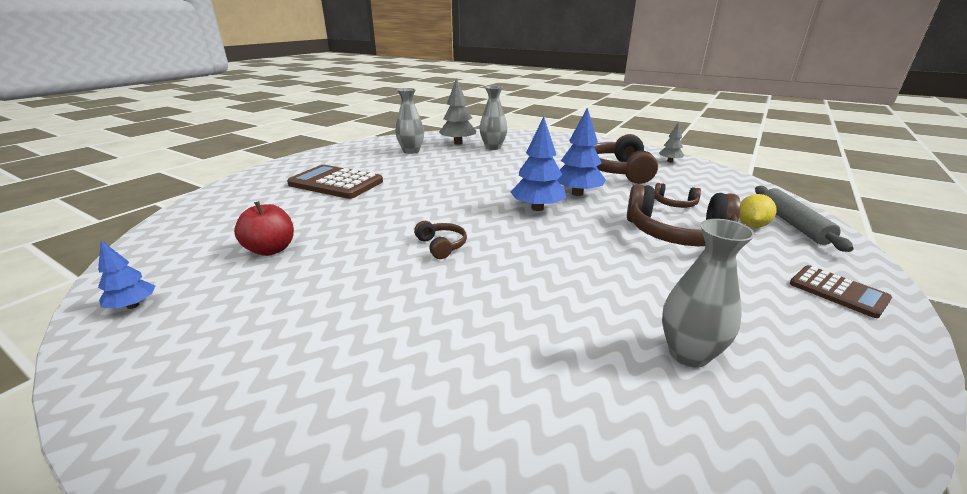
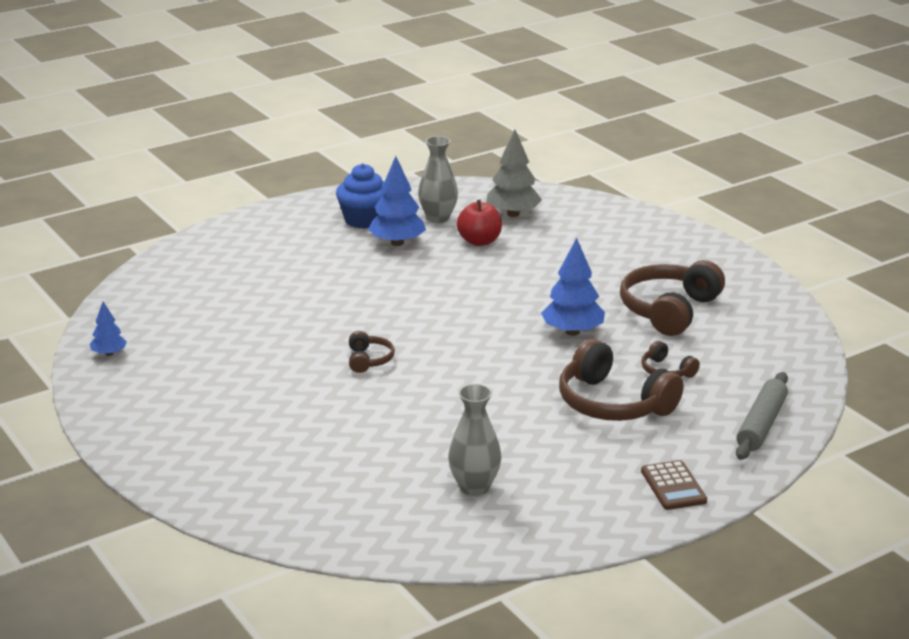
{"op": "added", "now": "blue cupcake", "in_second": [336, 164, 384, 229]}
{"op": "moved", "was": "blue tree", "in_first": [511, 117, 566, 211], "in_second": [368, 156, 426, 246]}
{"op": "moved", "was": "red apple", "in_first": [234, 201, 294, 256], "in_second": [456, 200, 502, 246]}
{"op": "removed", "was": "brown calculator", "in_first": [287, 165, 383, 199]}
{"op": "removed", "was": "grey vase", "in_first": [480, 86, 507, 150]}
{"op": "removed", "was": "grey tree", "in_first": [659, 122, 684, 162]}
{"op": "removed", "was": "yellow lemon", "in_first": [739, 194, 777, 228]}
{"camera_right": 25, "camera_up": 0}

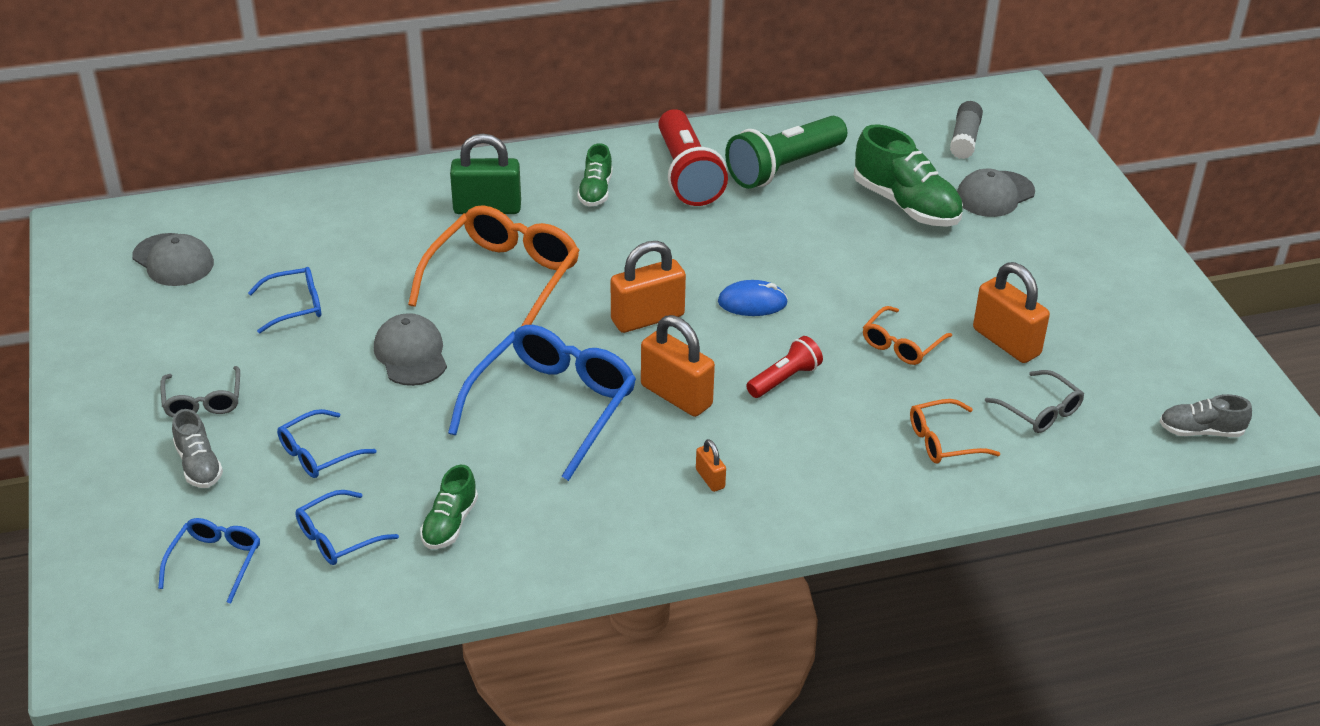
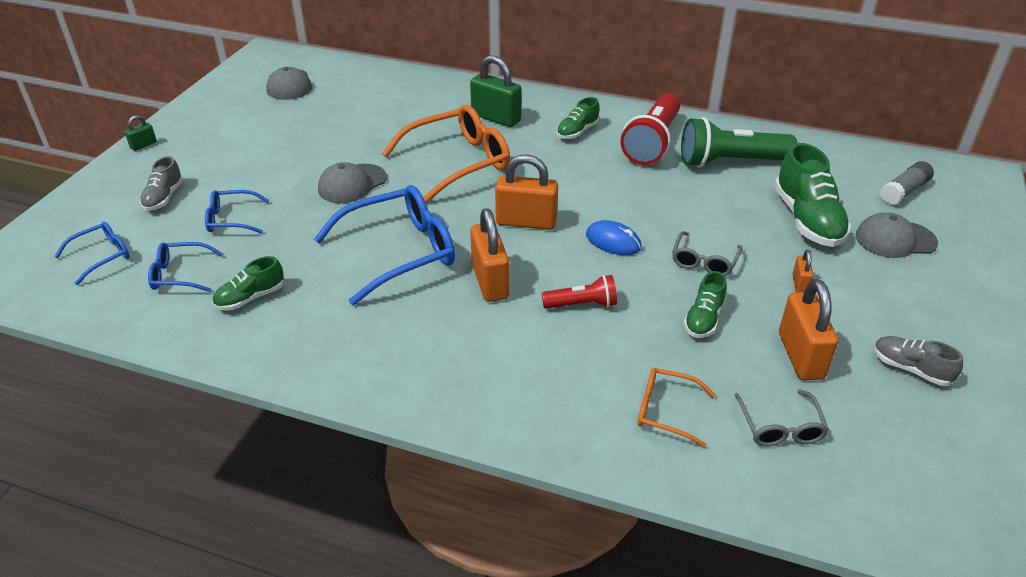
{"op": "added", "now": "green padlock", "in_second": [125, 115, 157, 151]}
{"op": "turned", "was": "grey cap", "in_first": [374, 313, 447, 386], "in_second": [318, 162, 387, 203], "clockwise": -150}
{"op": "moved", "was": "grey glasses", "in_first": [160, 366, 240, 418], "in_second": [672, 231, 743, 276]}
{"op": "replaced", "was": "orange glasses", "now": "green shoe", "in_first": [863, 306, 952, 365], "in_second": [684, 271, 727, 338]}
{"op": "moved", "was": "orange padlock", "in_first": [696, 439, 726, 492], "in_second": [793, 250, 813, 292]}
{"op": "moved", "was": "grey shoe", "in_first": [1159, 394, 1252, 437], "in_second": [874, 336, 963, 386]}
{"op": "removed", "was": "blue glasses", "in_first": [248, 267, 321, 333]}
{"camera_right": 35, "camera_up": 0}

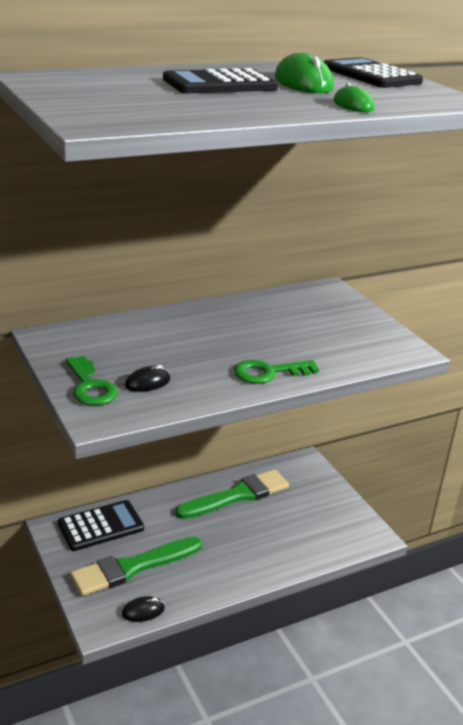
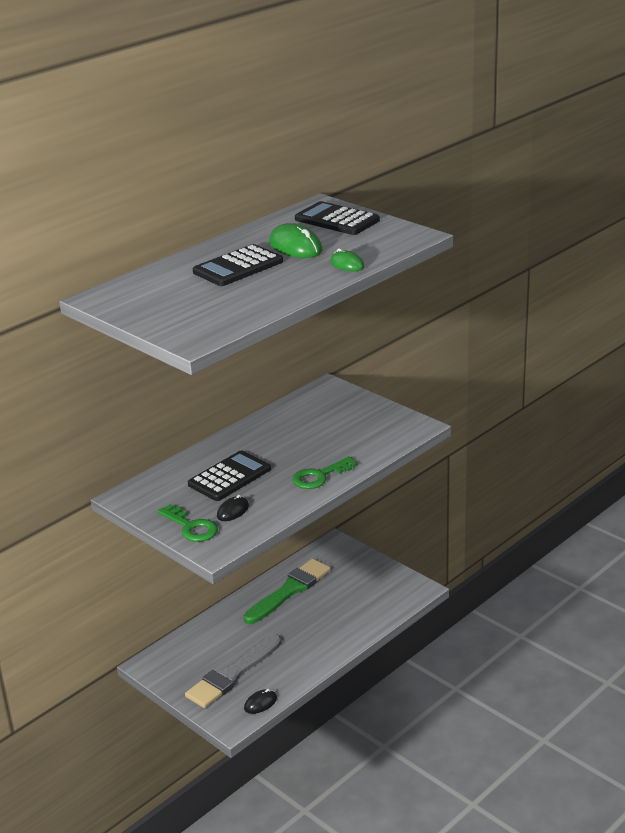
{"op": "recoloured", "was": "green brush", "now": "grey brush", "in_first": [70, 537, 202, 596], "in_second": [185, 634, 282, 708]}
{"op": "moved", "was": "black calculator", "in_first": [58, 500, 144, 551], "in_second": [188, 451, 271, 501]}
{"camera_right": -15, "camera_up": 0}

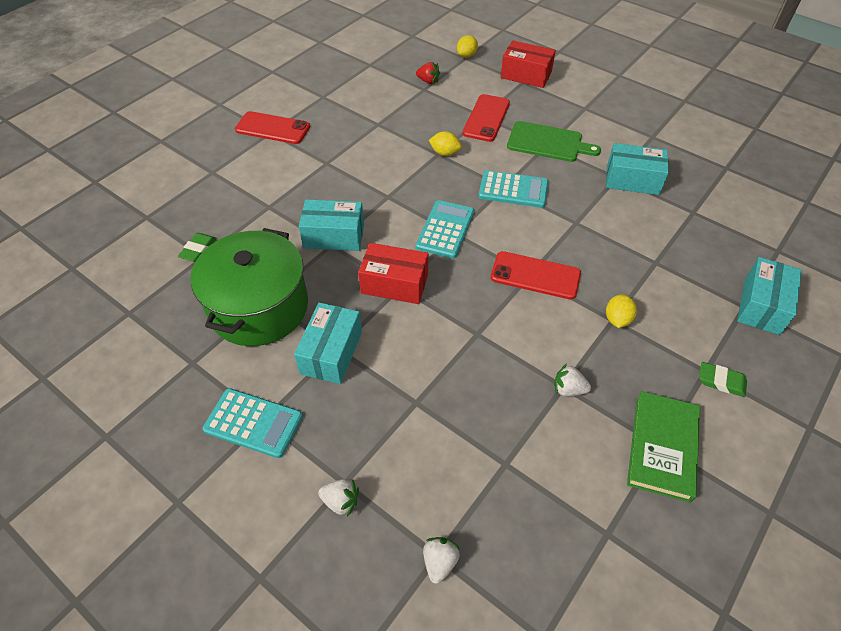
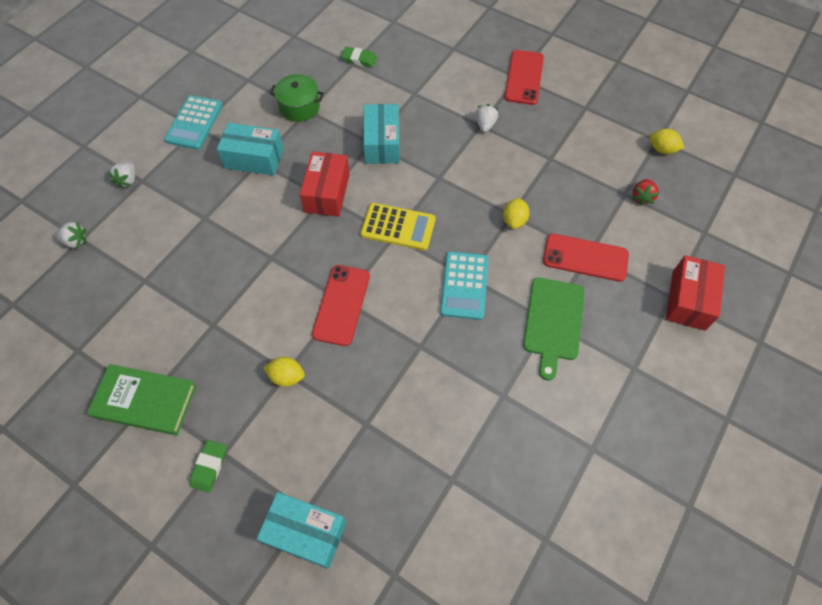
{"op": "resized", "was": "green pot", "in_first": [191, 228, 308, 346], "in_second": [270, 74, 324, 122], "ratio": 0.51}
{"op": "recoloured", "was": "turquoise calculator", "now": "yellow calculator", "in_first": [416, 200, 474, 258], "in_second": [361, 203, 436, 250]}
{"op": "moved", "was": "white strawberry", "in_first": [554, 364, 591, 396], "in_second": [475, 104, 498, 132]}
{"op": "moved", "was": "yellow lemon", "in_first": [457, 35, 478, 58], "in_second": [650, 129, 684, 154]}
{"op": "removed", "was": "turquoise box", "in_first": [606, 143, 669, 195]}
{"camera_right": 85, "camera_up": 10}

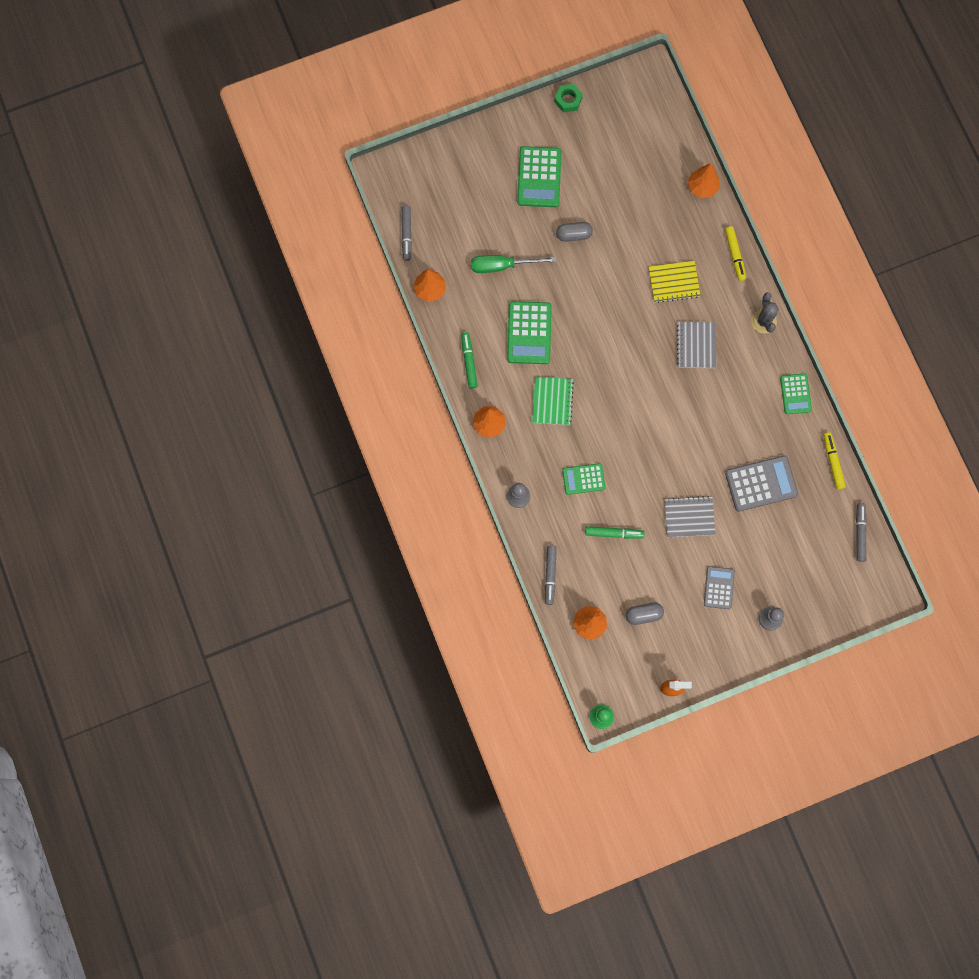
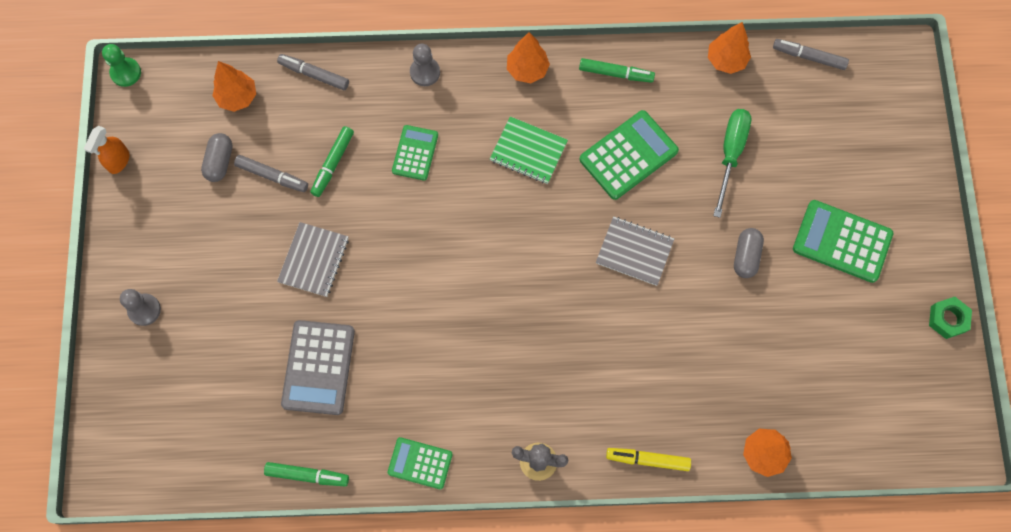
{"op": "moved", "was": "grey marker", "in_first": [856, 503, 867, 562], "in_second": [234, 155, 308, 192]}
{"op": "recoloured", "was": "yellow marker", "now": "green marker", "in_first": [823, 432, 846, 490], "in_second": [264, 462, 349, 486]}
{"op": "turned", "was": "green calculator", "in_first": [507, 301, 552, 364], "in_second": [580, 110, 679, 200], "clockwise": 120}
{"op": "moved", "was": "grey notebook", "in_first": [677, 322, 716, 368], "in_second": [596, 216, 674, 286]}
{"op": "removed", "was": "yellow notebook", "in_first": [649, 261, 701, 303]}
{"op": "removed", "was": "grey calculator", "in_first": [704, 566, 735, 609]}
{"camera_right": 110, "camera_up": -5}

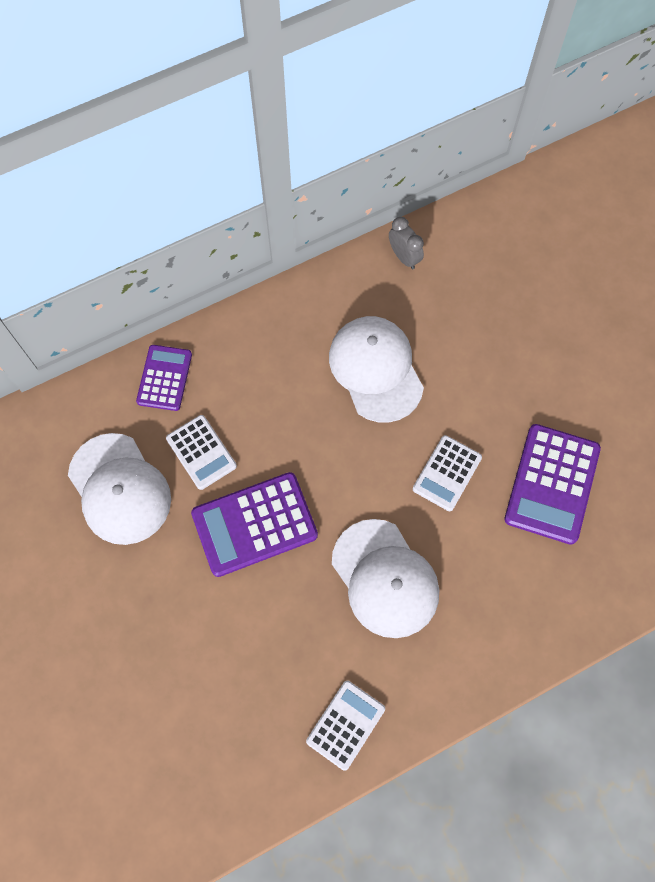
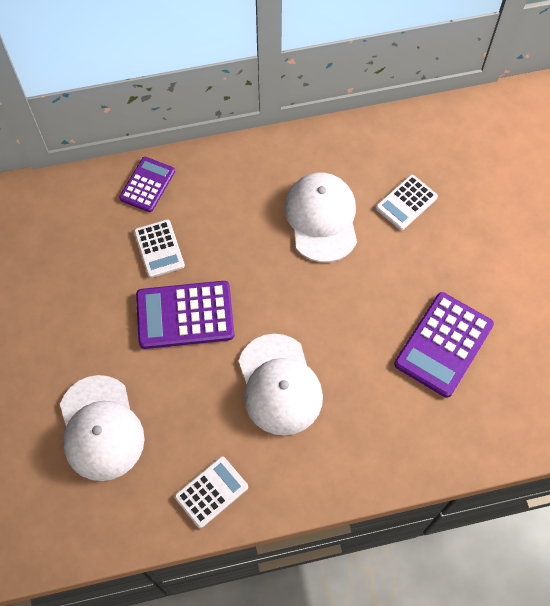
{"op": "moved", "was": "white cap", "in_first": [68, 433, 171, 545], "in_second": [60, 375, 145, 481]}
{"op": "moved", "was": "white calculator", "in_first": [413, 435, 482, 511], "in_second": [376, 175, 438, 230]}
{"op": "removed", "was": "grey clock", "in_first": [389, 217, 424, 269]}
{"camera_right": 15, "camera_up": -5}

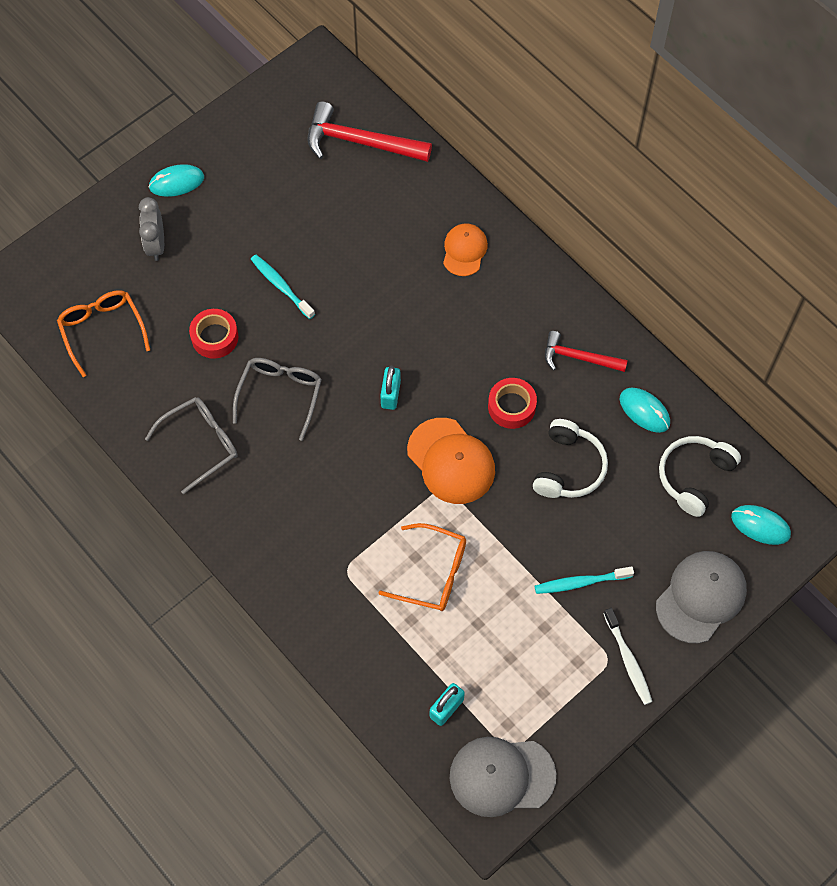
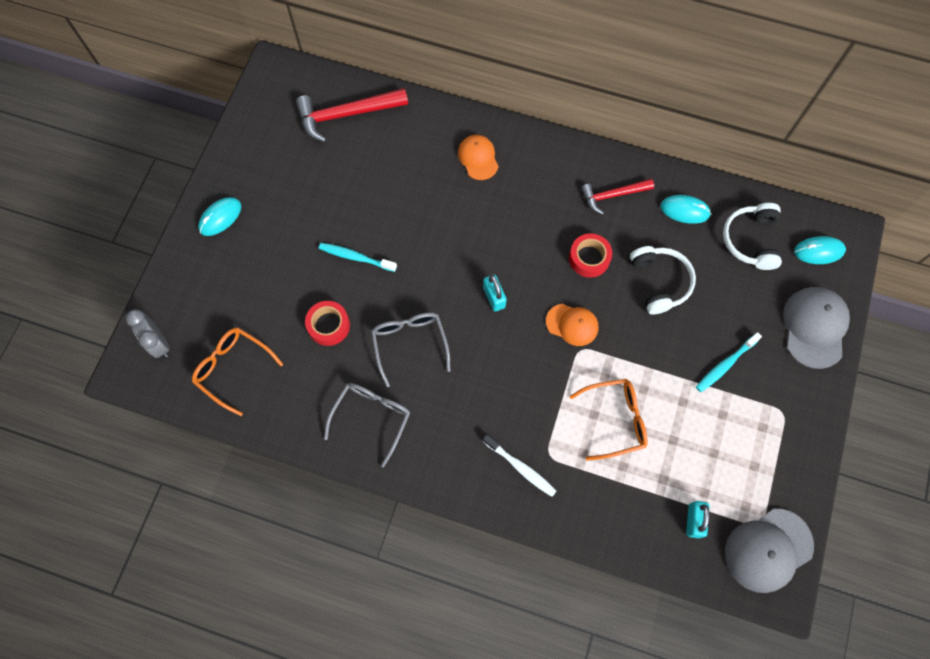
{"op": "moved", "was": "grey clock", "in_first": [139, 197, 164, 261], "in_second": [126, 309, 170, 358]}
{"op": "moved", "was": "white toothbrush", "in_first": [604, 608, 652, 705], "in_second": [482, 434, 556, 497]}
{"op": "resized", "was": "orange cap", "in_first": [407, 418, 495, 504], "in_second": [546, 304, 599, 346], "ratio": 0.63}
{"camera_right": -30, "camera_up": 5}

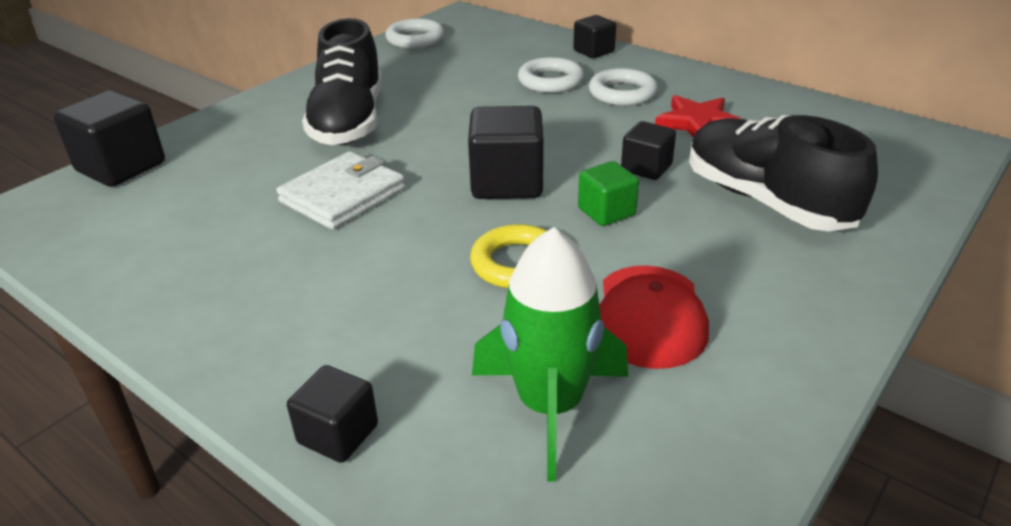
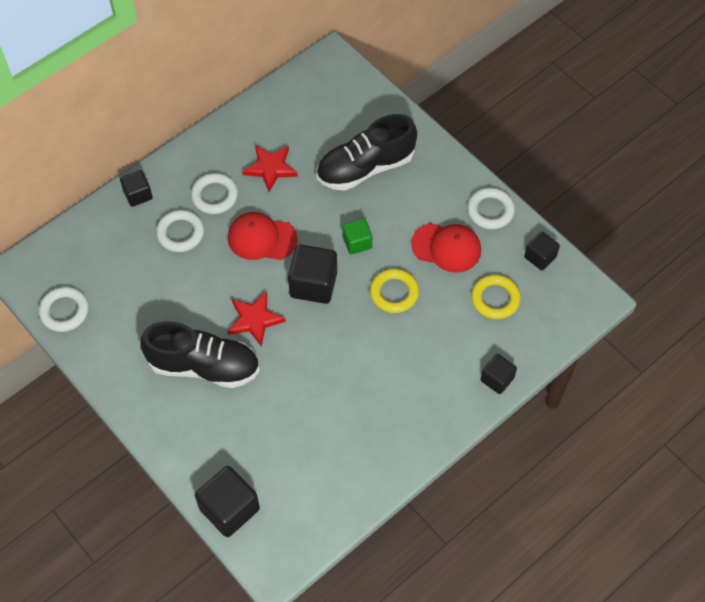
{"op": "added", "now": "red star", "in_second": [227, 291, 286, 347]}
{"op": "added", "now": "red cap", "in_second": [228, 212, 298, 260]}
{"op": "added", "now": "white ring", "in_second": [467, 188, 515, 229]}
{"op": "replaced", "was": "green rocket", "now": "yellow ring", "in_first": [472, 227, 628, 482], "in_second": [471, 275, 521, 319]}
{"op": "moved", "was": "black cube", "in_first": [621, 121, 676, 180], "in_second": [524, 232, 560, 270]}
{"op": "removed", "was": "white wallet", "in_first": [276, 151, 405, 230]}
{"camera_right": -80, "camera_up": 25}

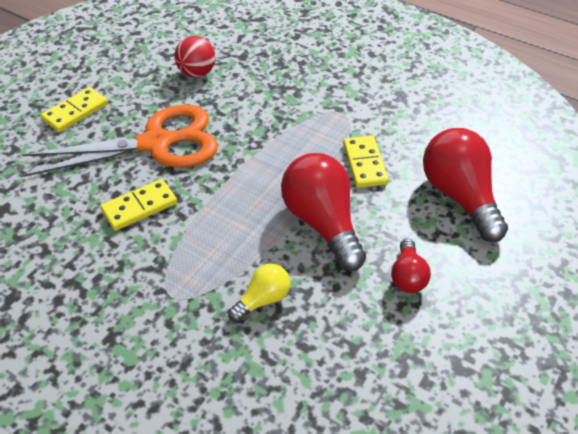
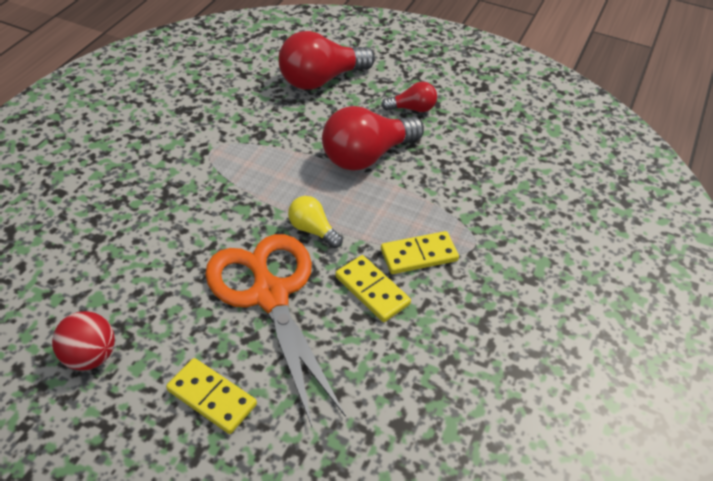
{"op": "moved", "was": "red ball", "in_first": [174, 36, 215, 77], "in_second": [52, 311, 115, 371]}
{"op": "moved", "was": "yellow light bulb", "in_first": [228, 263, 290, 322], "in_second": [288, 196, 343, 248]}
{"op": "moved", "was": "yellow domino", "in_first": [343, 136, 389, 188], "in_second": [381, 231, 459, 274]}
{"camera_right": -100, "camera_up": 0}

